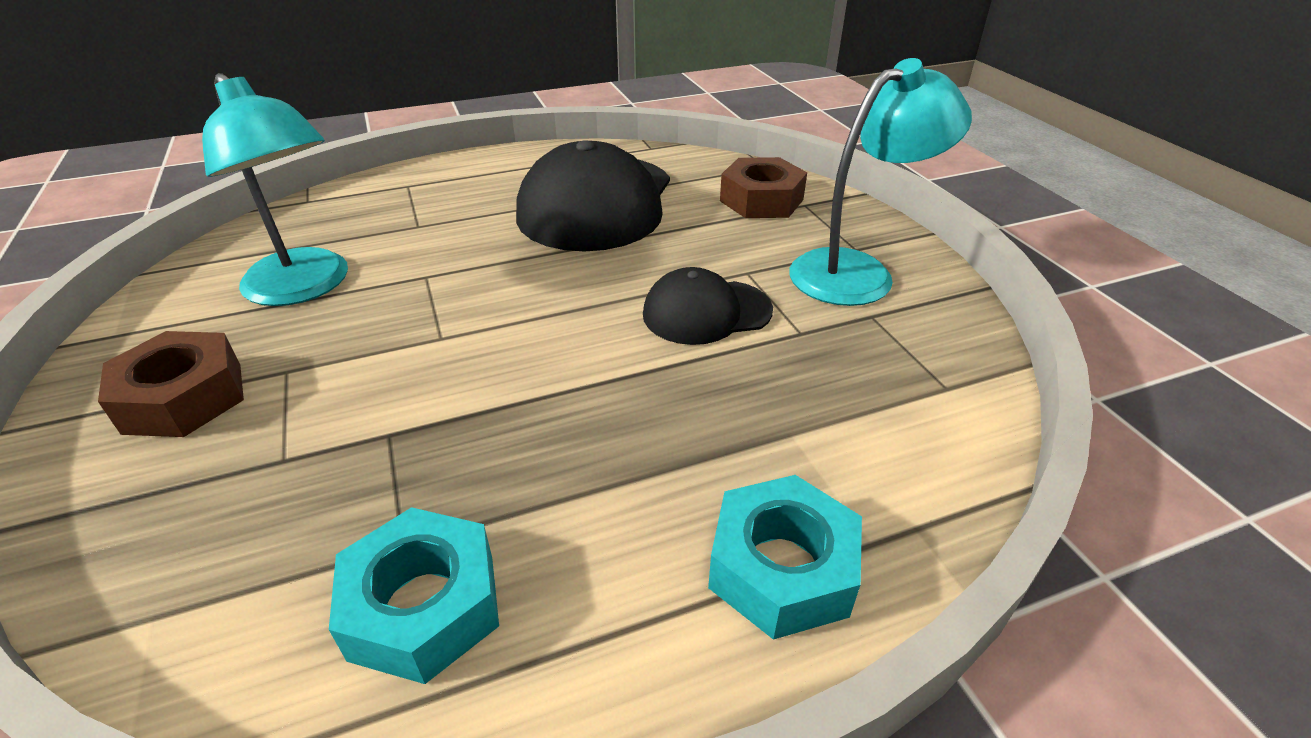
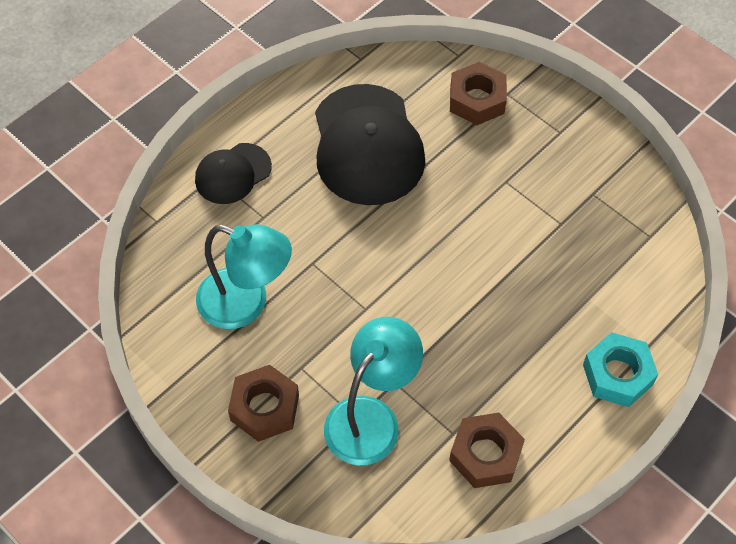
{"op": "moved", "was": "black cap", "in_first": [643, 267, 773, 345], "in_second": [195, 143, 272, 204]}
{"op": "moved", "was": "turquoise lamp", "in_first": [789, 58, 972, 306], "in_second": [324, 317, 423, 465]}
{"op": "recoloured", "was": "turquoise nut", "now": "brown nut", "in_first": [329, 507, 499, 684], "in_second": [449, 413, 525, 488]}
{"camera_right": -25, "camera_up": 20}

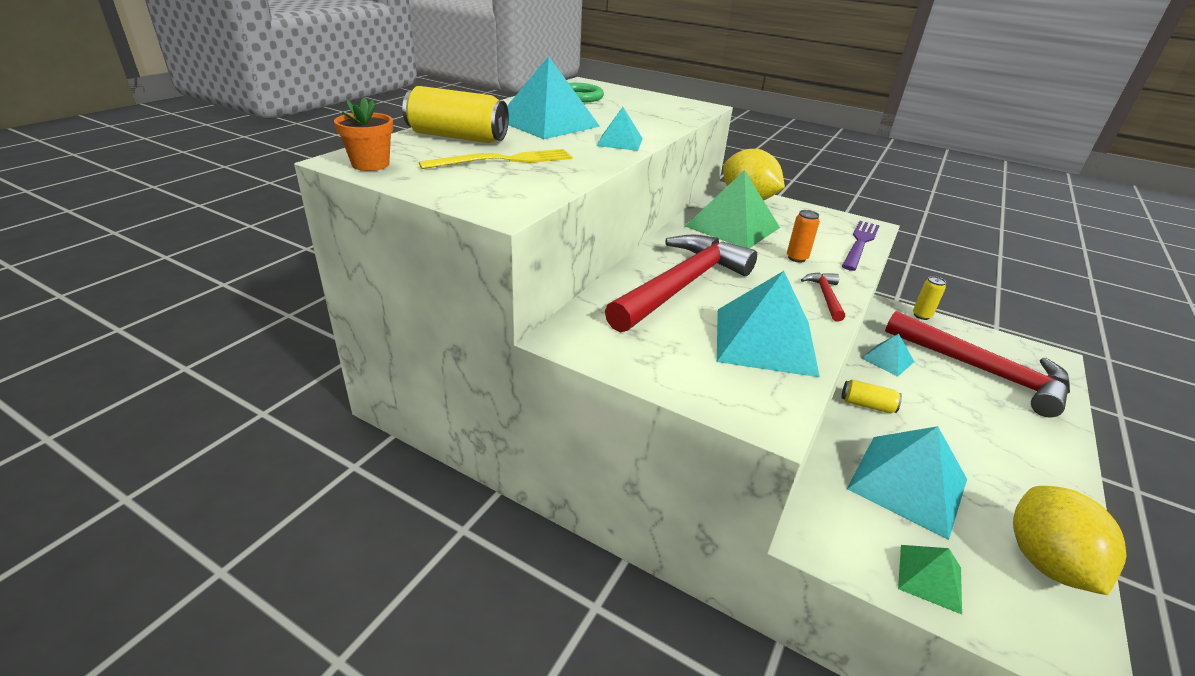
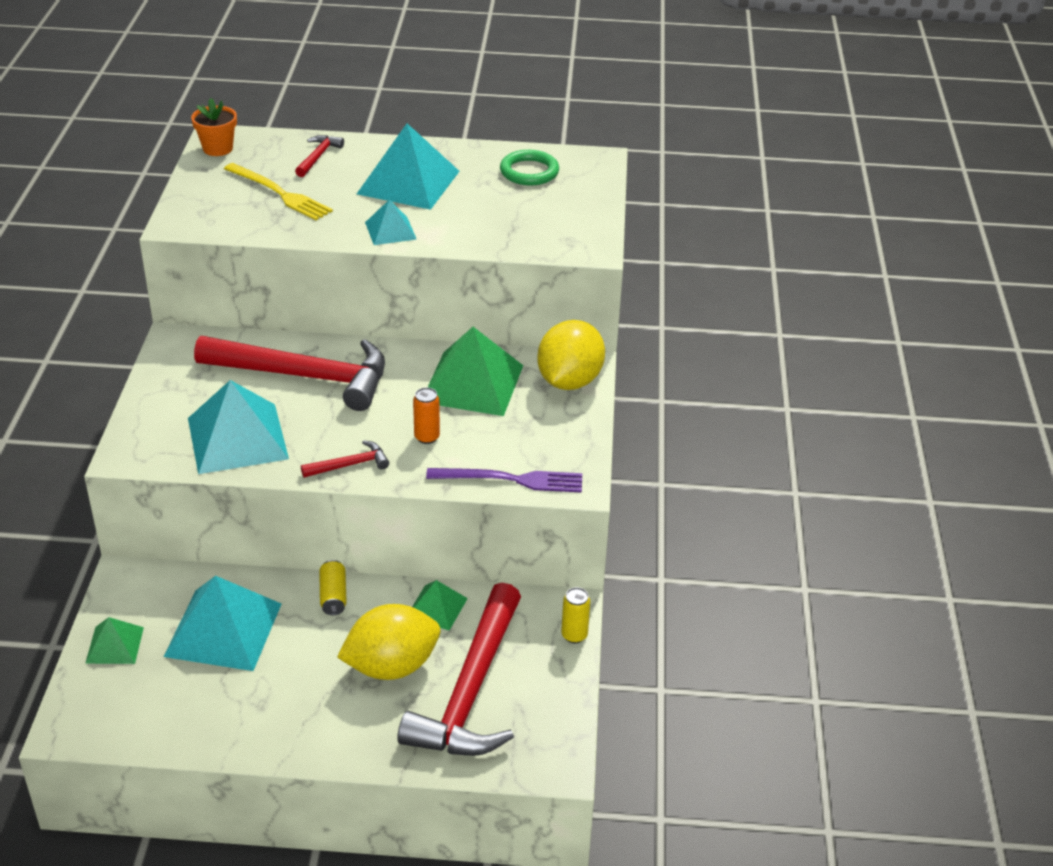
{"op": "replaced", "was": "yellow can", "now": "red hammer", "in_first": [402, 86, 509, 143], "in_second": [295, 135, 344, 177]}
{"op": "moved", "was": "yellow lemon", "in_first": [1013, 486, 1126, 595], "in_second": [337, 604, 440, 680]}
{"op": "recoloured", "was": "turquoise pyramid", "now": "green pyramid", "in_first": [861, 334, 914, 377], "in_second": [412, 580, 468, 631]}
{"camera_right": 65, "camera_up": 5}

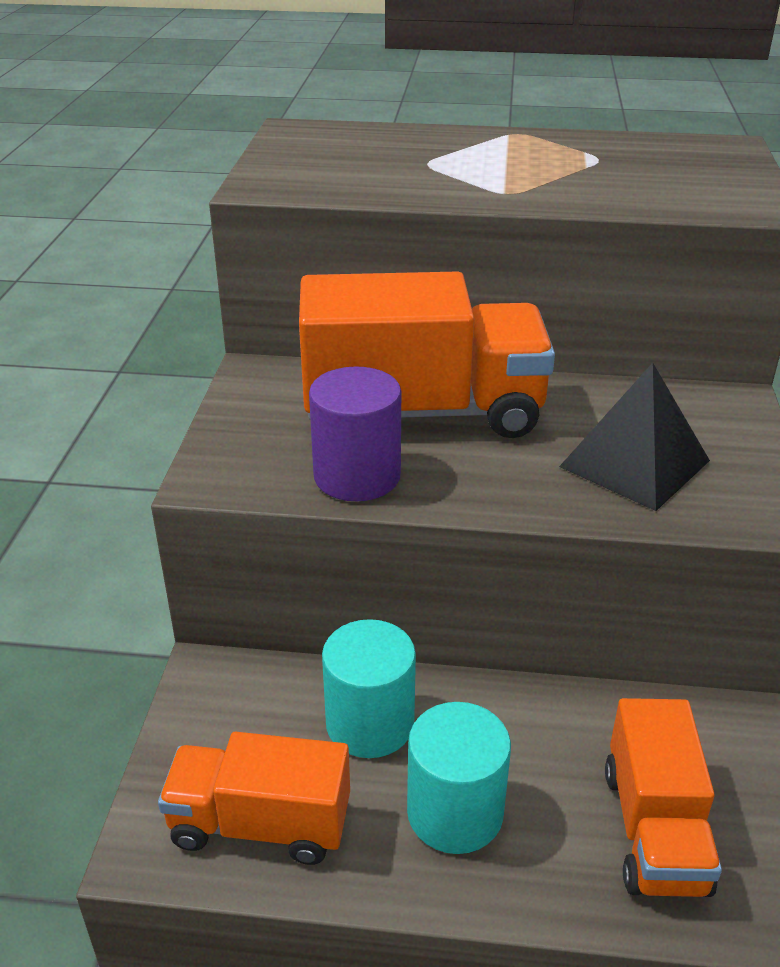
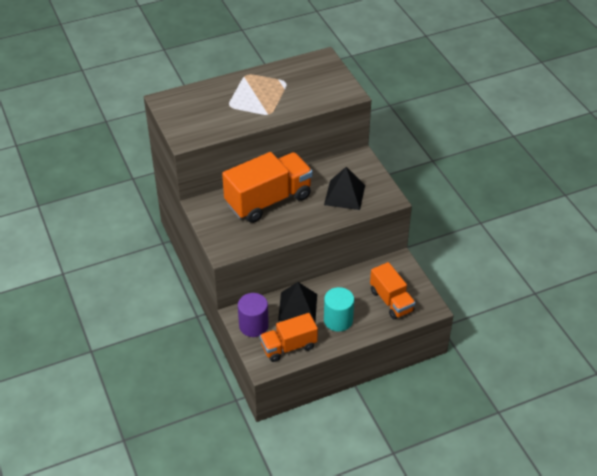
{"op": "moved", "was": "purple cylinder", "in_first": [309, 366, 401, 501], "in_second": [238, 293, 269, 337]}
{"op": "replaced", "was": "turquoise cylinder", "now": "black pyramid", "in_first": [322, 619, 416, 758], "in_second": [278, 282, 317, 322]}
{"camera_right": -30, "camera_up": 10}

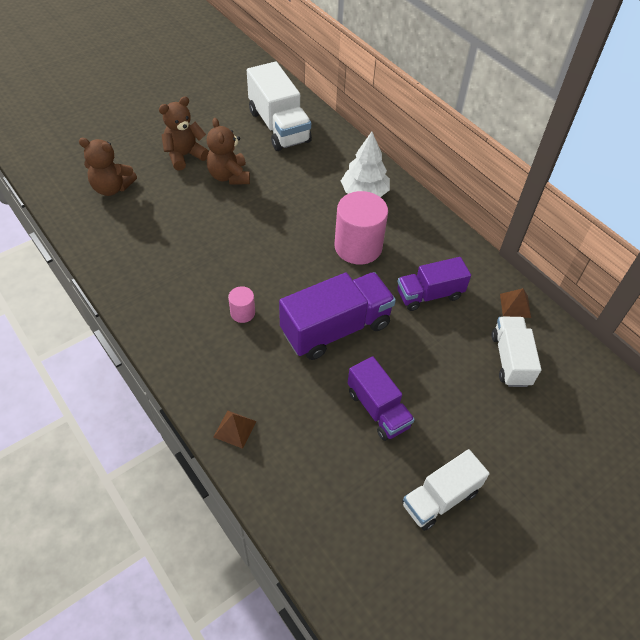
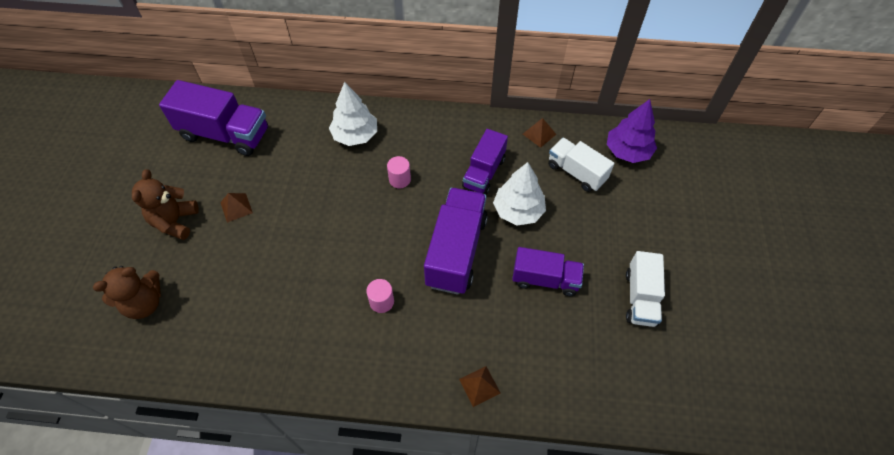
{"op": "recoloured", "was": "white truck", "now": "purple truck", "in_first": [247, 62, 312, 151], "in_second": [159, 80, 268, 156]}
{"op": "replaced", "was": "brown teddy bear", "now": "brown pyramid", "in_first": [207, 118, 250, 185], "in_second": [220, 193, 253, 223]}
{"op": "resized", "was": "pink cylinder", "in_first": [335, 191, 388, 264], "in_second": [387, 156, 411, 188], "ratio": 0.48}
{"op": "added", "now": "white tree", "in_second": [493, 162, 546, 225]}
{"op": "added", "now": "purple tree", "in_second": [607, 99, 657, 163]}
{"camera_right": -45, "camera_up": 5}

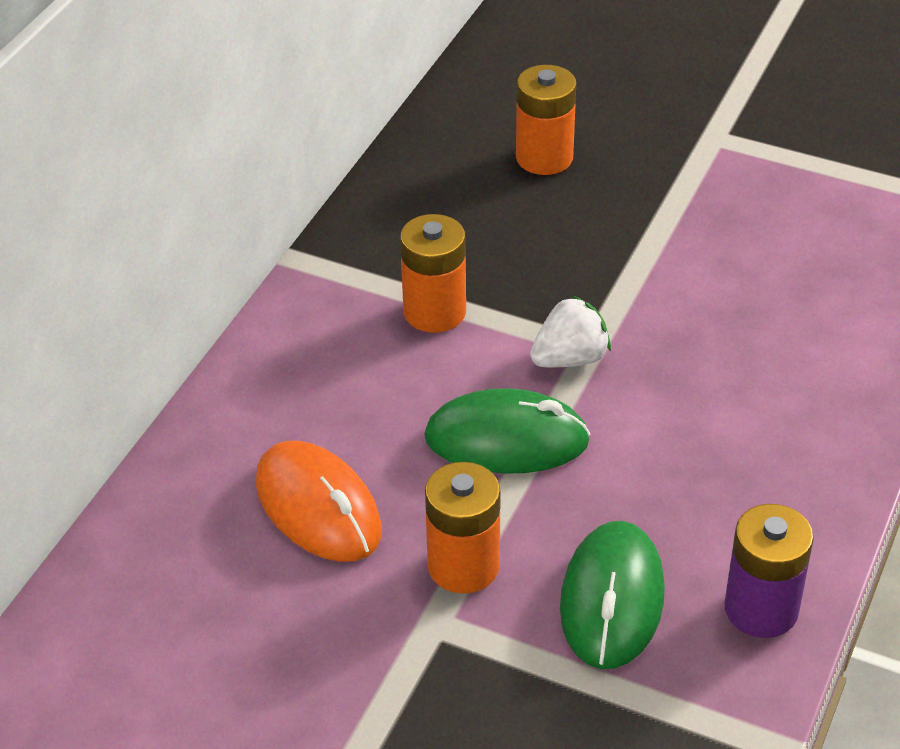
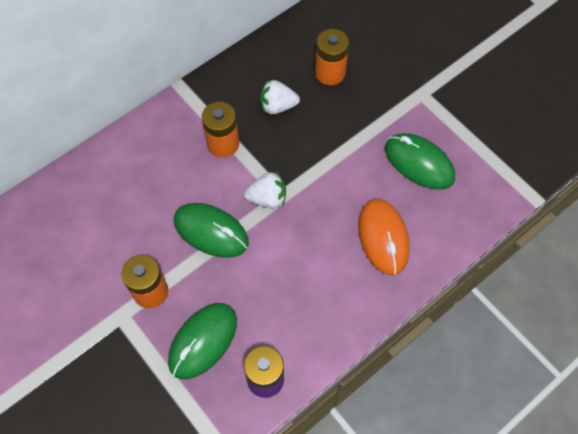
{"op": "added", "now": "white strawberry", "in_second": [260, 80, 300, 115]}
{"op": "moved", "was": "orange mouse", "in_first": [256, 441, 382, 562], "in_second": [358, 199, 410, 275]}
{"op": "added", "now": "green mouse", "in_second": [385, 133, 455, 190]}
{"camera_right": 25, "camera_up": 20}

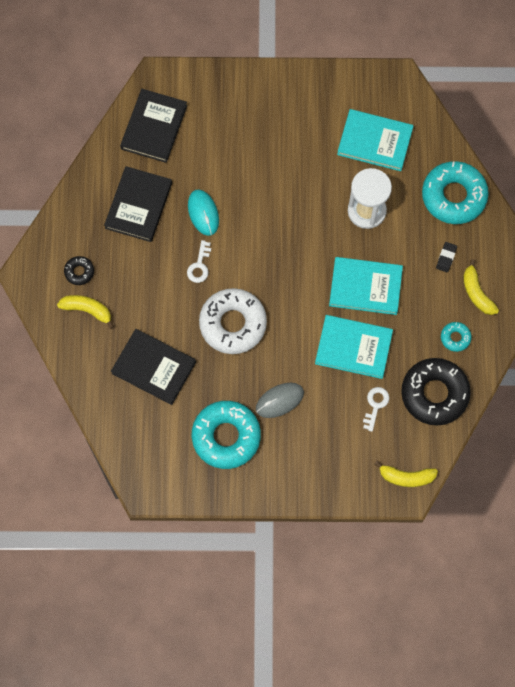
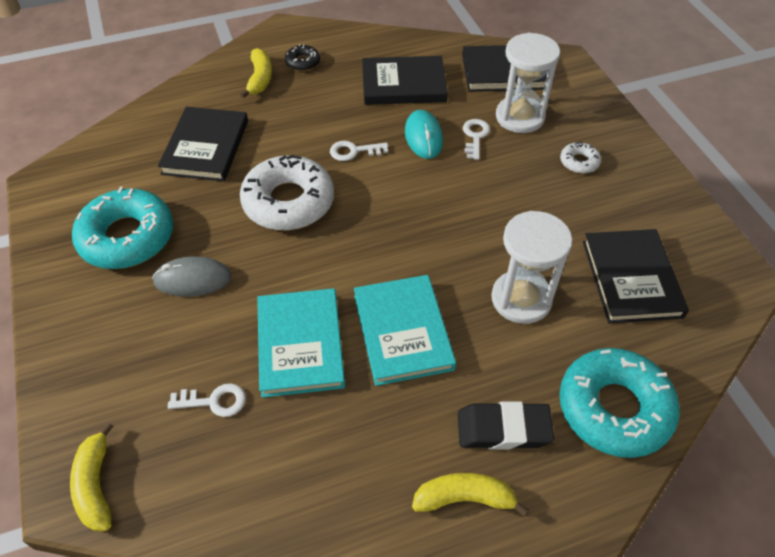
{"op": "turned", "was": "grey mouse", "in_first": [256, 383, 304, 418], "in_second": [152, 257, 231, 297], "clockwise": -45}
{"op": "turned", "was": "turquoise mouse", "in_first": [188, 190, 219, 236], "in_second": [405, 110, 443, 159], "clockwise": -60}
{"op": "turned", "was": "yellow banana", "in_first": [463, 259, 499, 315], "in_second": [412, 473, 528, 517], "clockwise": 45}
{"op": "resized", "was": "black eraser", "in_first": [436, 242, 457, 272], "in_second": [458, 401, 554, 450], "ratio": 1.8}
{"op": "added", "now": "white key", "in_second": [463, 119, 490, 160]}
{"op": "added", "now": "white hourglass", "in_second": [496, 33, 560, 133]}
{"op": "added", "now": "white donut", "in_second": [560, 142, 601, 174]}
{"op": "recoloured", "was": "turquoise book", "now": "black book", "in_first": [337, 109, 414, 171], "in_second": [583, 229, 689, 323]}
{"op": "removed", "was": "black donut", "in_first": [401, 358, 471, 426]}
{"op": "removed", "was": "turquoise donut", "in_first": [441, 322, 471, 352]}
{"camera_right": 70, "camera_up": -20}

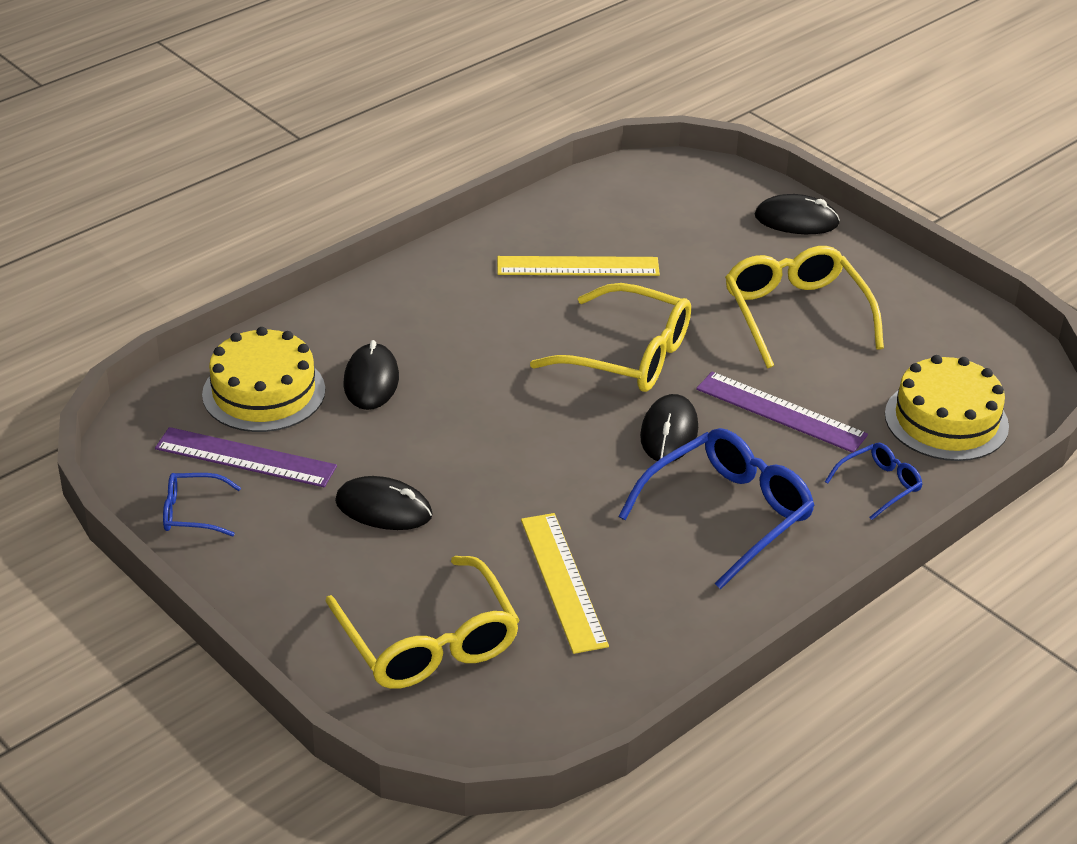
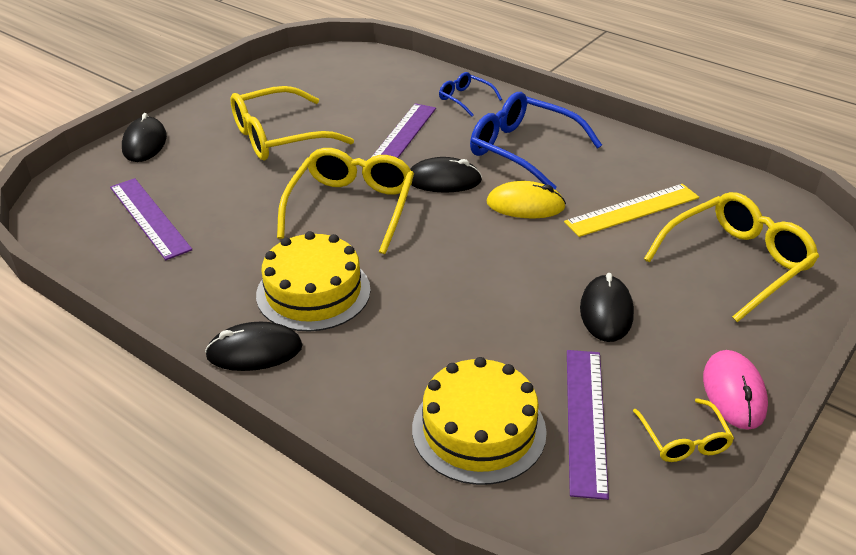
{"op": "added", "now": "purple ruler", "in_second": [110, 178, 192, 260]}
{"op": "moved", "was": "black mouse", "in_first": [343, 340, 399, 410], "in_second": [205, 322, 303, 371]}
{"op": "moved", "was": "yellow cake", "in_first": [885, 355, 1009, 461], "in_second": [256, 231, 371, 332]}
{"op": "added", "now": "yellow mouse", "in_second": [486, 181, 566, 219]}
{"op": "recoloured", "was": "blue glasses", "now": "yellow glasses", "in_first": [163, 473, 241, 537], "in_second": [633, 398, 734, 462]}
{"op": "added", "now": "pink mouse", "in_second": [703, 350, 768, 430]}
{"op": "removed", "was": "yellow ruler", "in_first": [497, 256, 660, 276]}
{"camera_right": -100, "camera_up": 0}

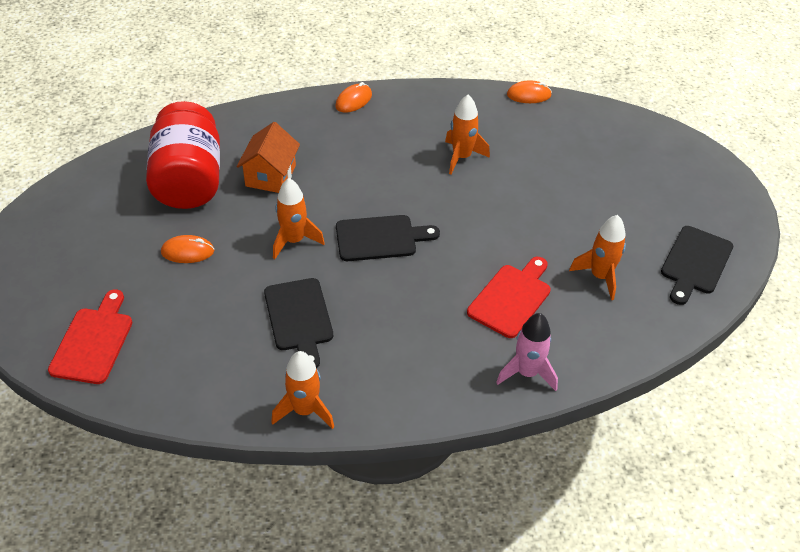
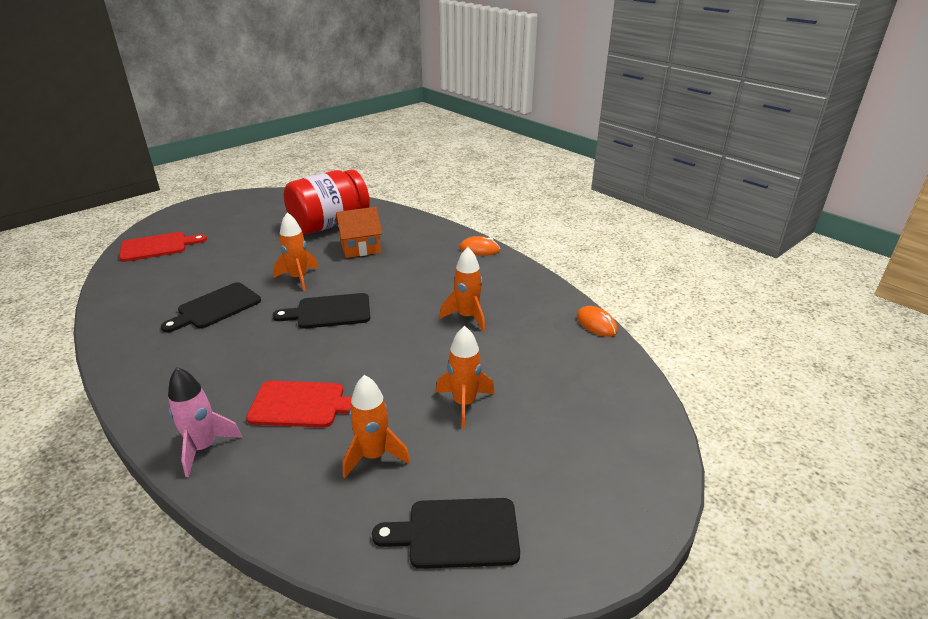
{"op": "turned", "was": "black cutting board", "in_first": [336, 215, 440, 261], "in_second": [273, 293, 370, 329], "clockwise": 120}
{"op": "moved", "was": "orange rocket", "in_first": [271, 351, 334, 429], "in_second": [436, 326, 495, 428]}
{"op": "removed", "was": "orange mouse", "in_first": [161, 235, 214, 263]}
{"camera_right": 60, "camera_up": -15}

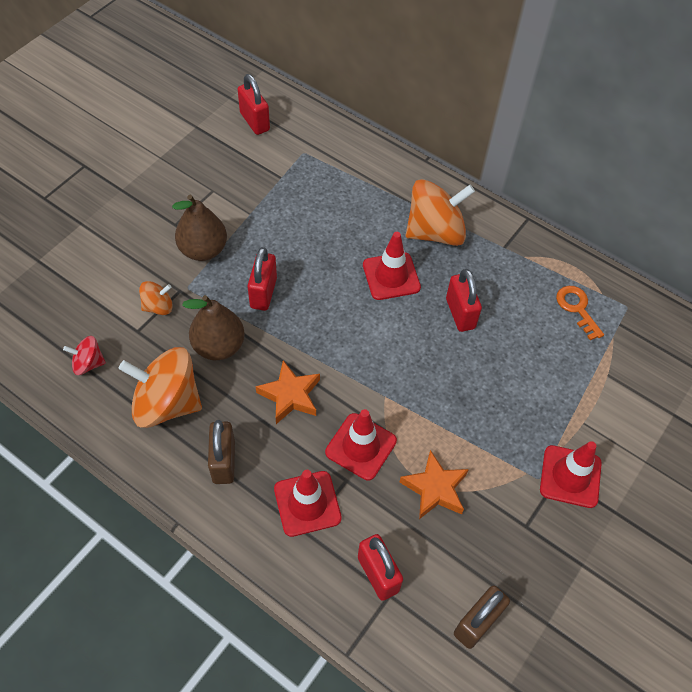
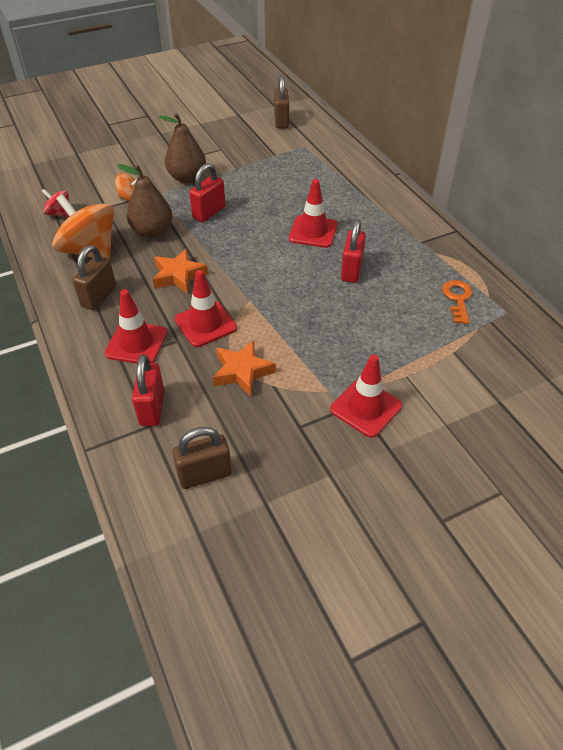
{"op": "recoloured", "was": "red padlock", "now": "brown padlock", "in_first": [238, 74, 270, 135], "in_second": [274, 75, 289, 129]}
{"op": "removed", "was": "orange spinning top", "in_first": [406, 179, 475, 246]}
{"camera_right": 30, "camera_up": -10}

